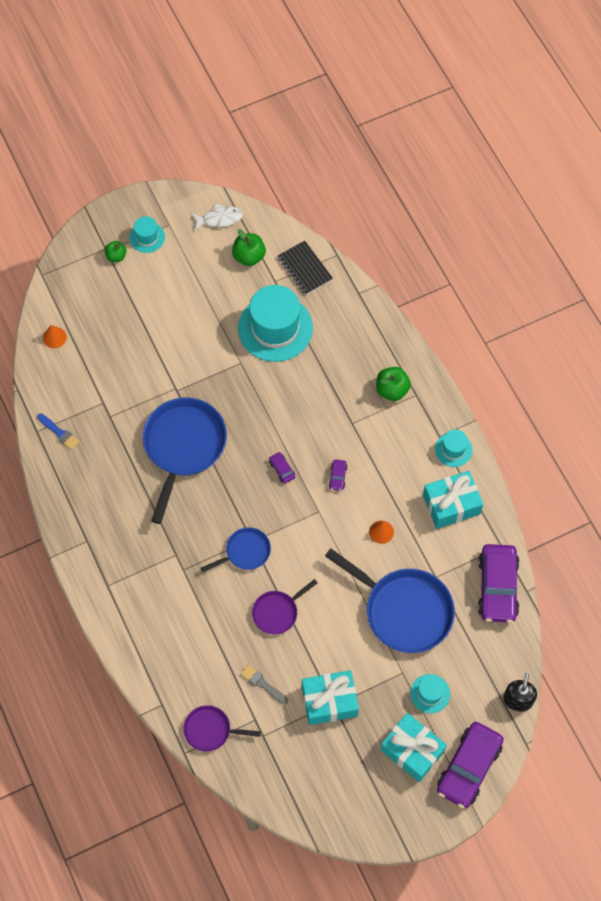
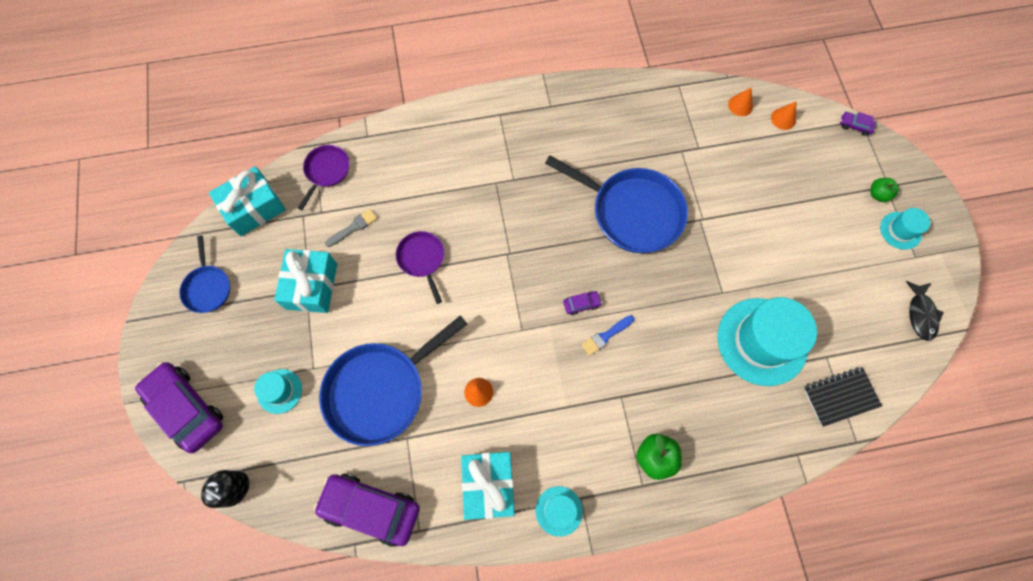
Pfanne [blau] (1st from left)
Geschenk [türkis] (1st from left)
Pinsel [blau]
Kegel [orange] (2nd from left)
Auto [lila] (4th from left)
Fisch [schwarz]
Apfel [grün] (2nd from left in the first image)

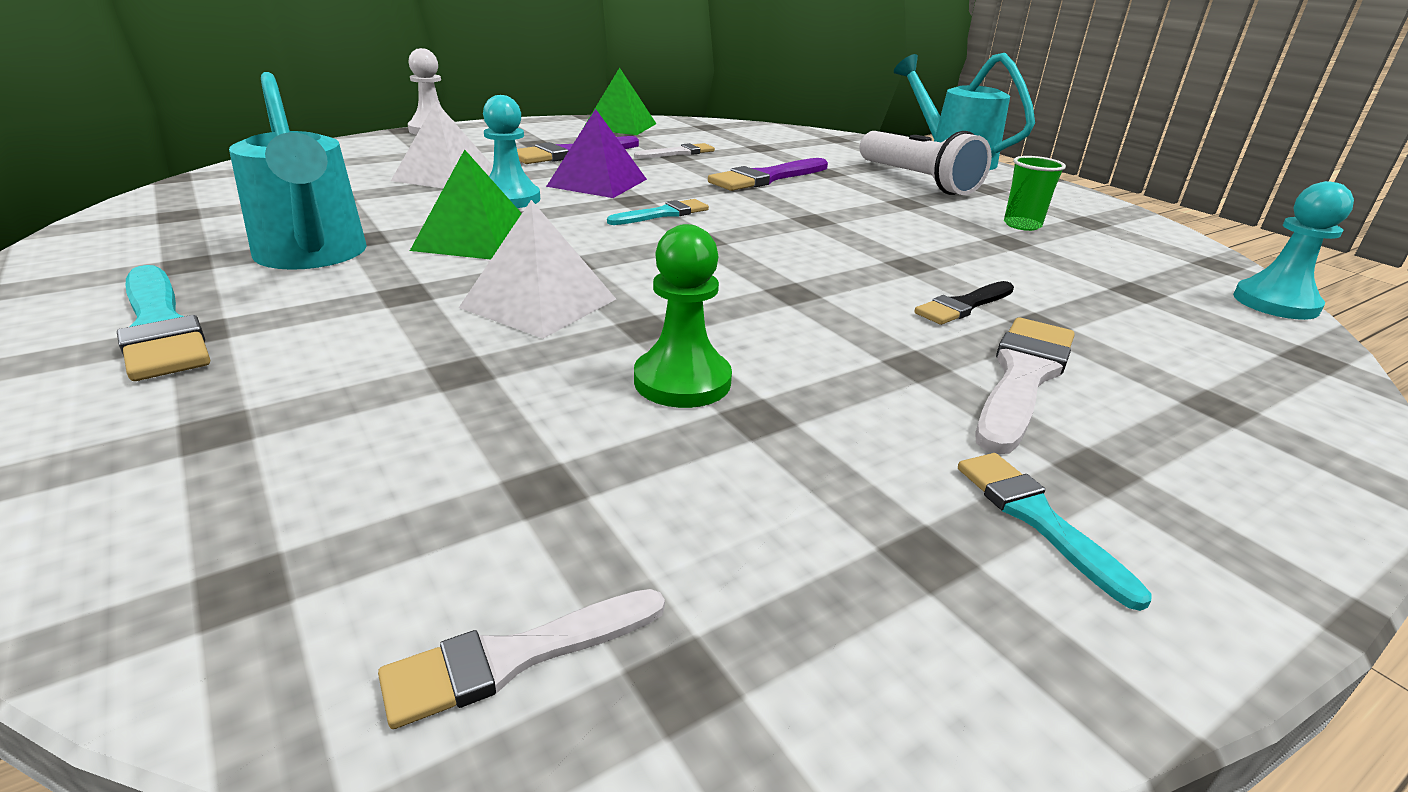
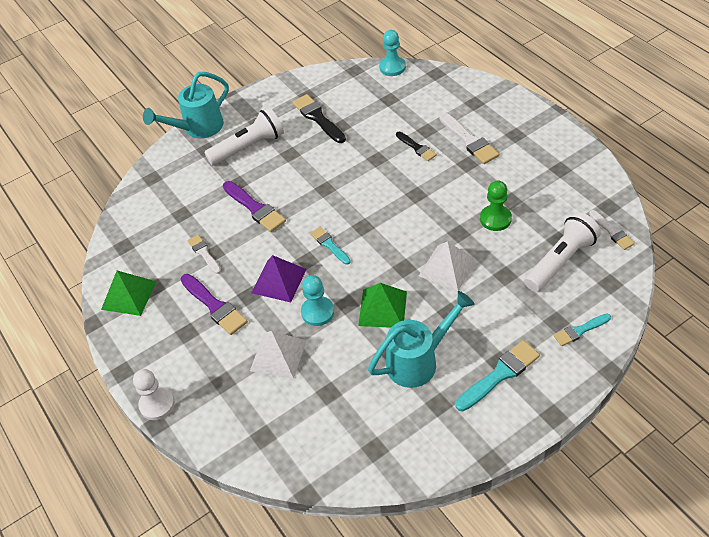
Pinsel [schwarz] (1st from left)
Pinsel [weiß] (2nd from left)
Taschenlampe [weiß] (2nd from left)
Pinsel [türkis] (3rd from left)

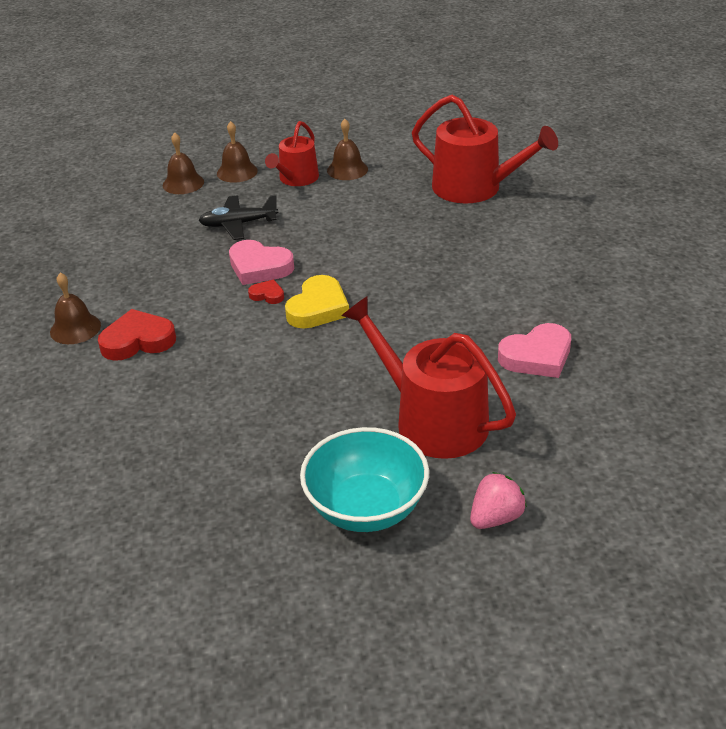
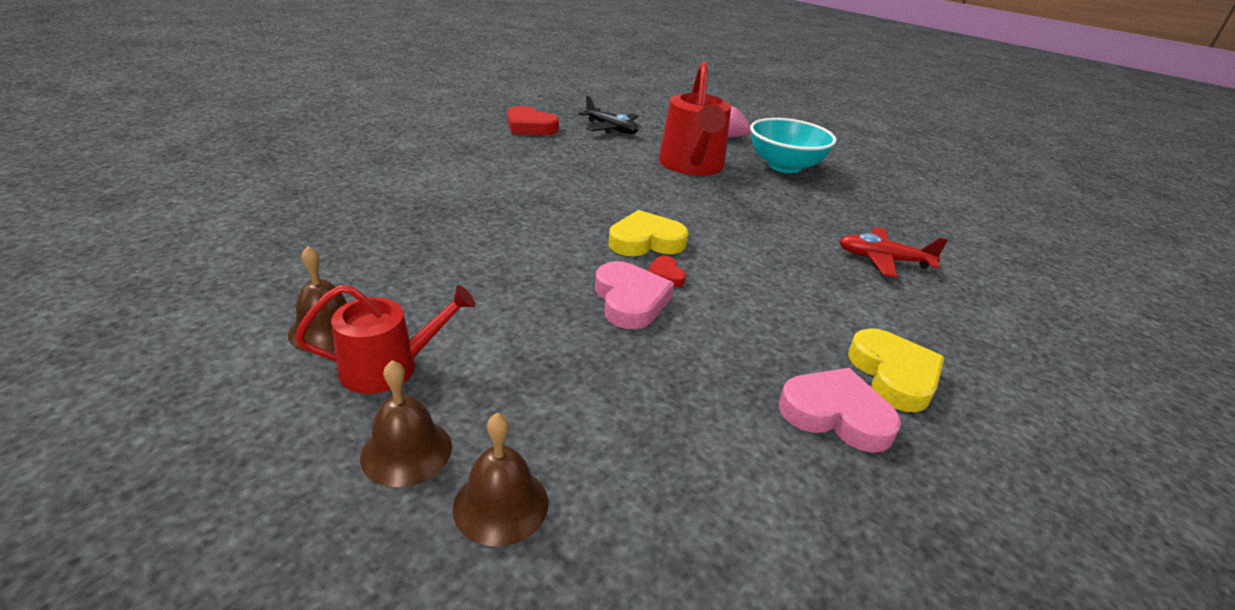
Herz [rot] (1st from left)
Flugzeug [schwarz]
Herz [rosa] (2nd from left)
Flugzeug [rot]
Herz [gelb] (2nd from left)
Gießkanne [rot] (3rd from left in the first image)

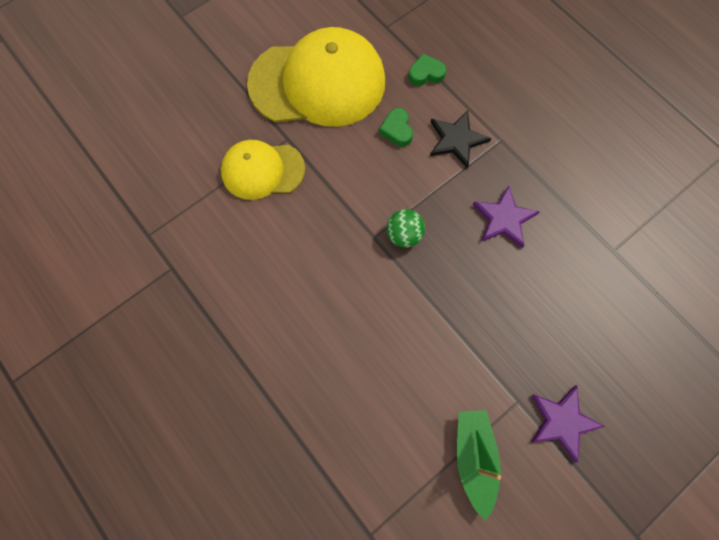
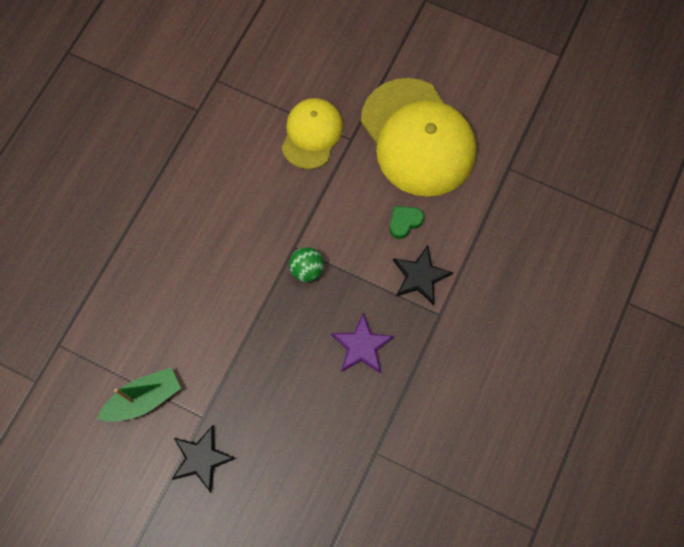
Stern [schwarz] (1st from left)
Kappe [gelb] (1st from left)
Herz [grün] (2nd from left in the first image)

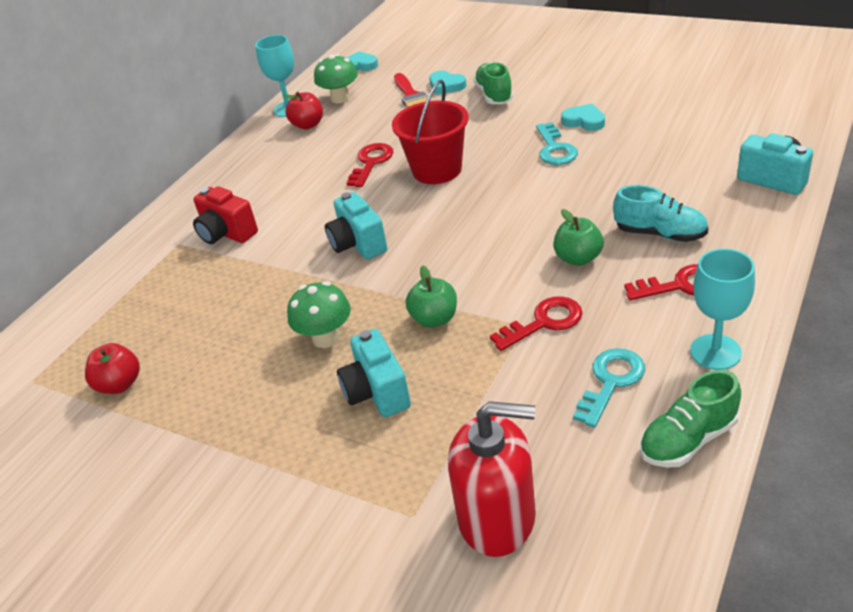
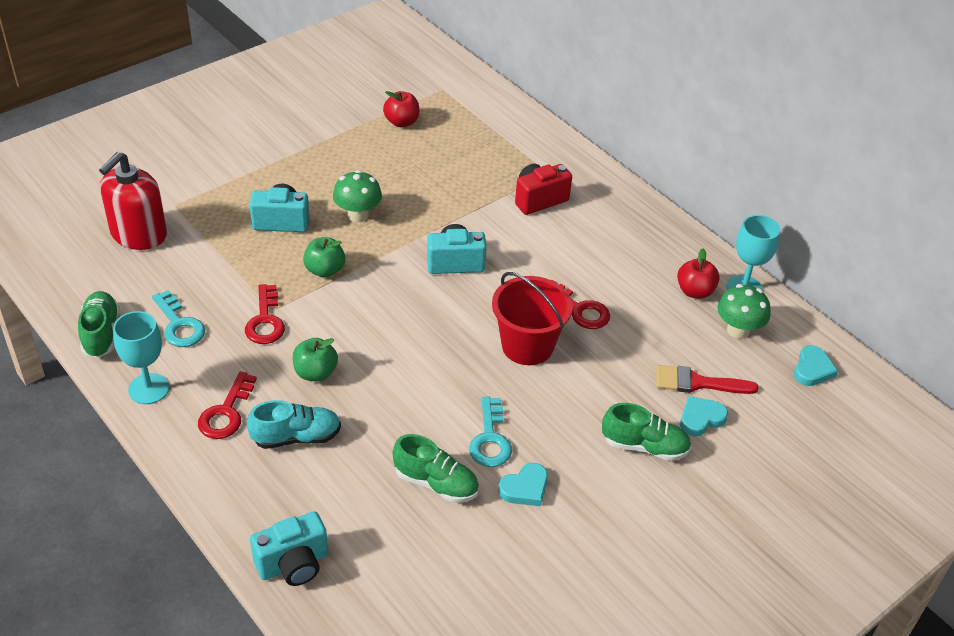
Schuh [türkis]
Schuh [grün] (2nd from left)
Schlüssel [türkis] (2nd from left)

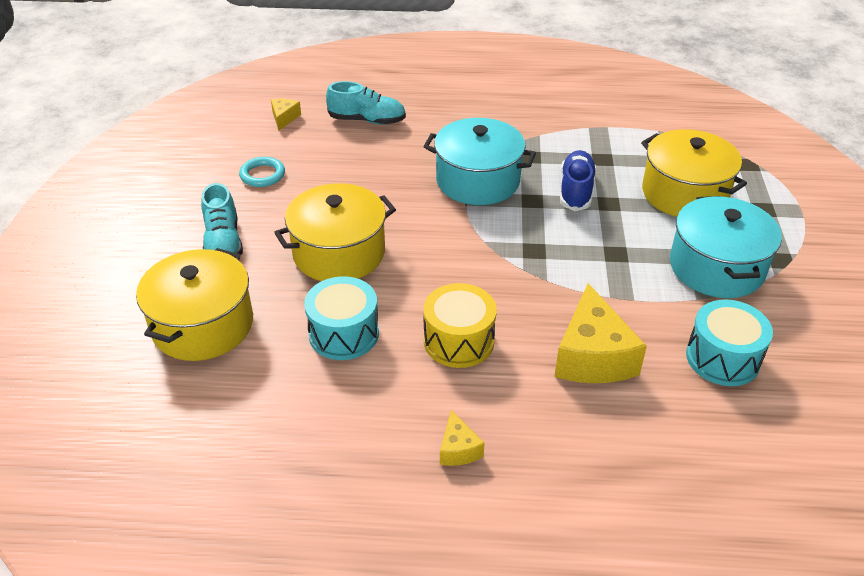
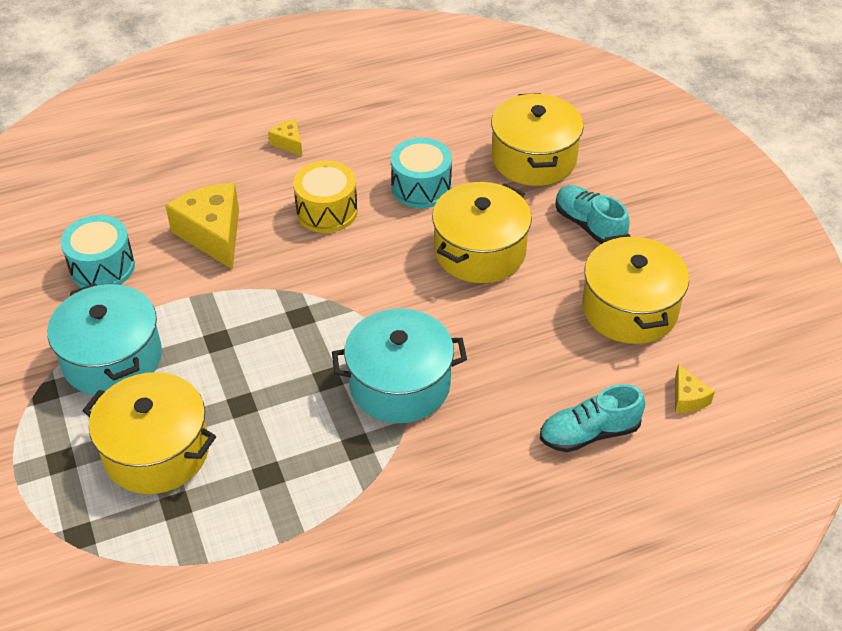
Kochtopf [gelb] (4th from left)
Schuh [blau]

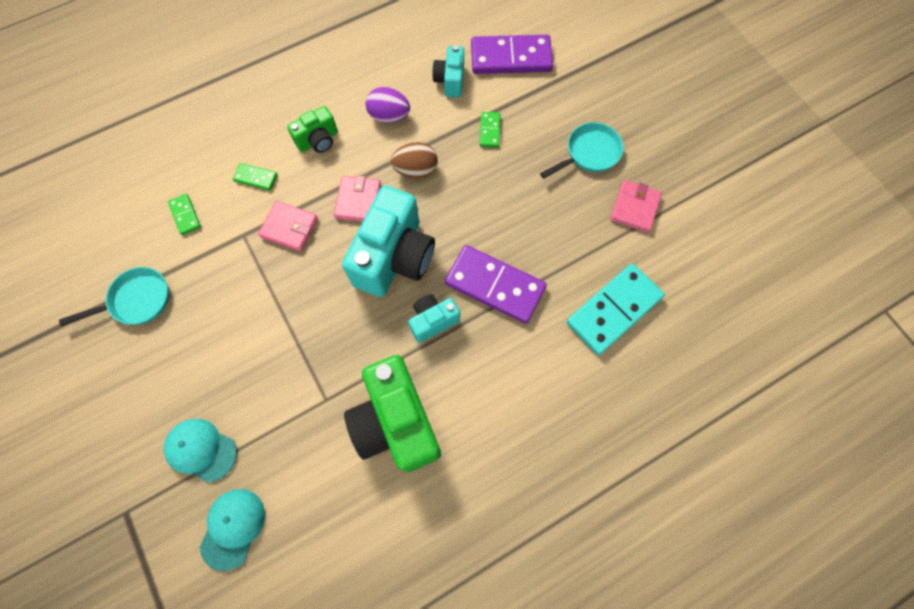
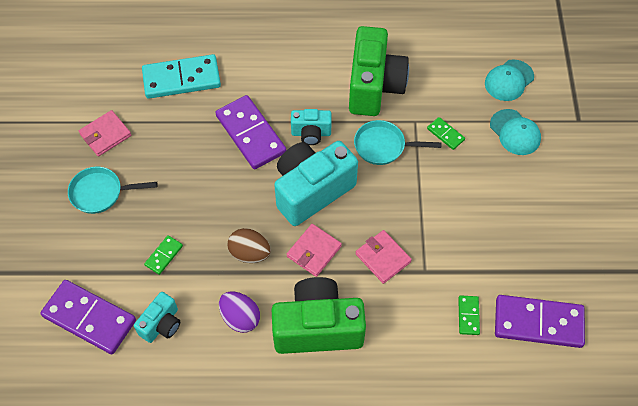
Kamera [grün] (1st from left)
Pfanne [türkis] (2nd from left)
Dominostein [grün] (2nd from left)
Dominostein [lila] (3rd from left)

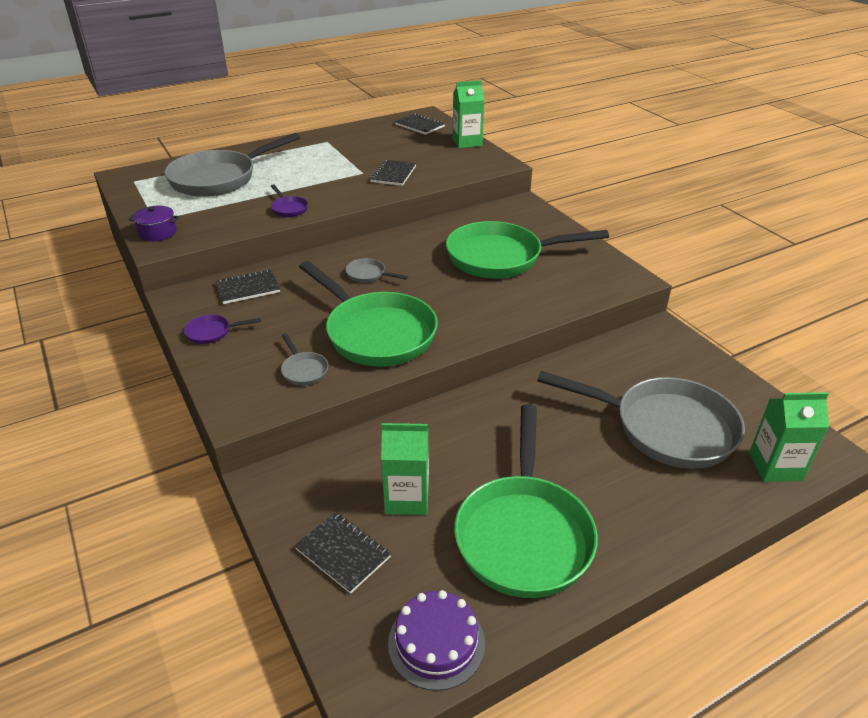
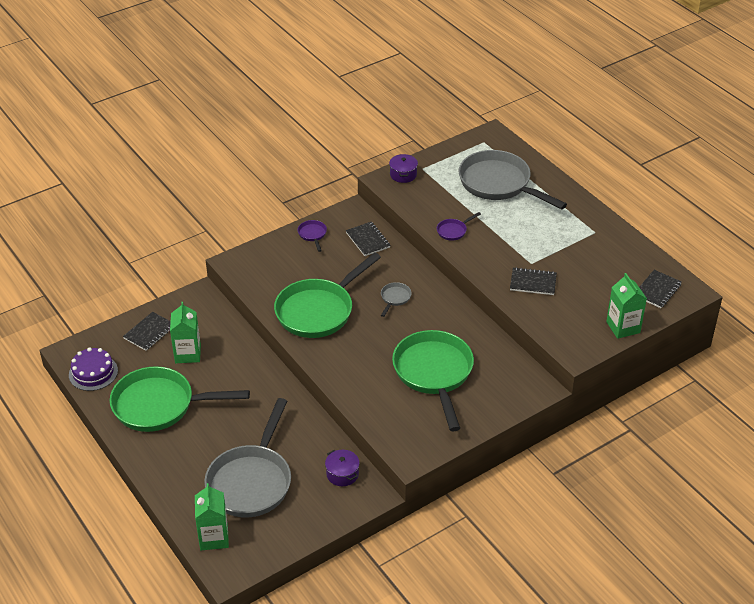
Kochtopf [lila] (1st from left)
Pfanne [grau] (2nd from left in the first image)

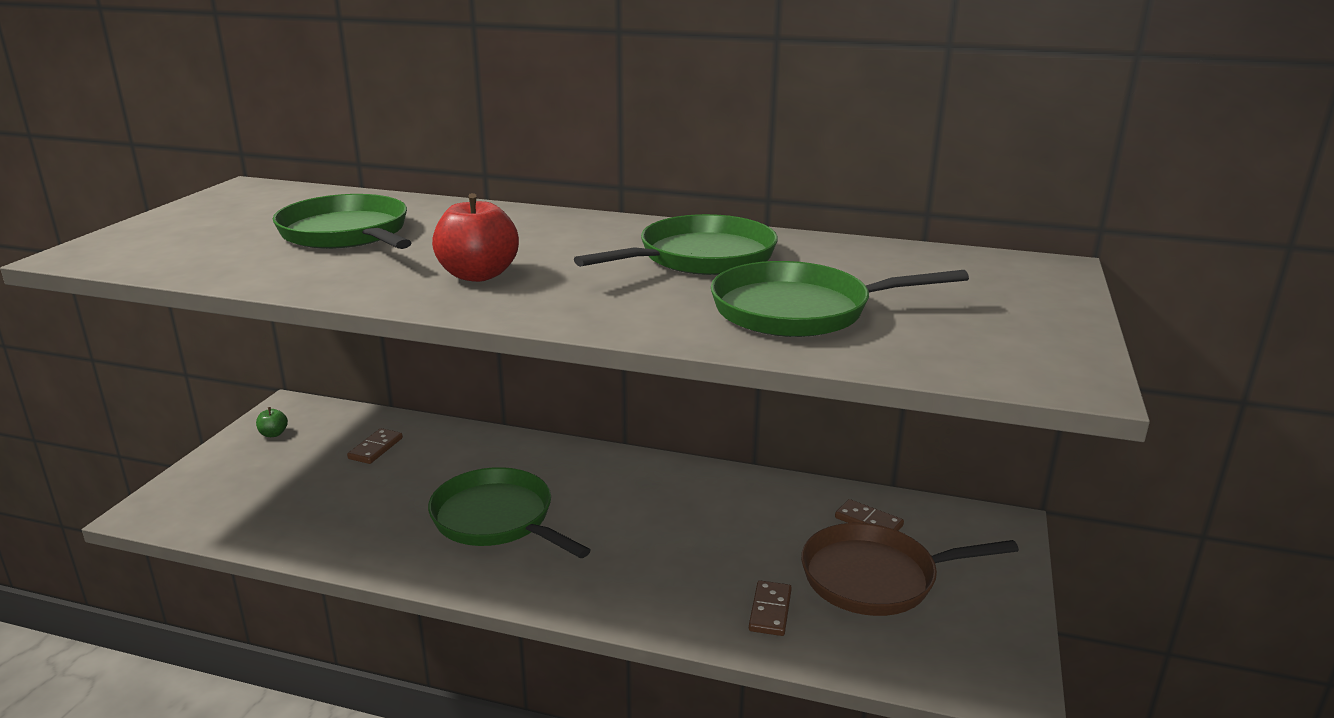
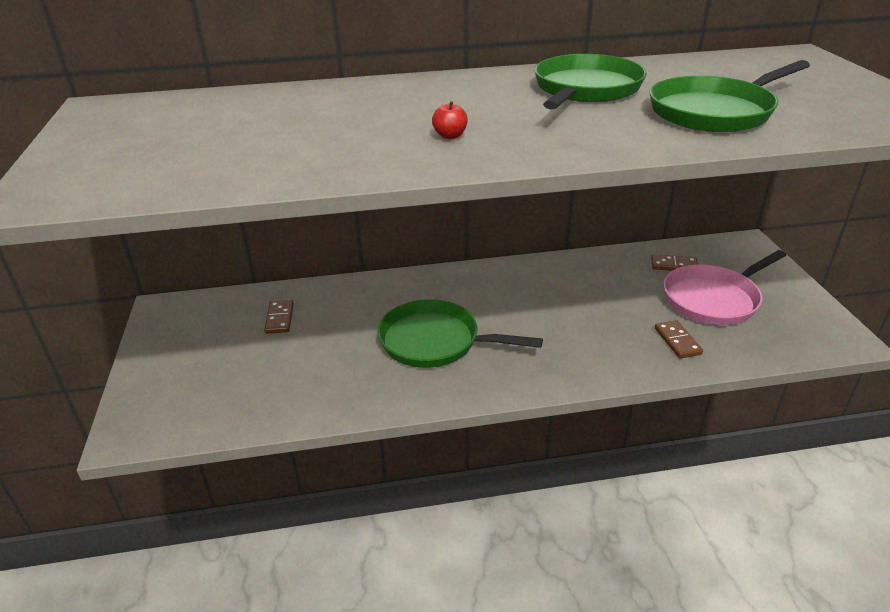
Apfel [rot]
Pfanne [rosa]
Apfel [grün]
Pfanne [grün] (1st from left in the first image)

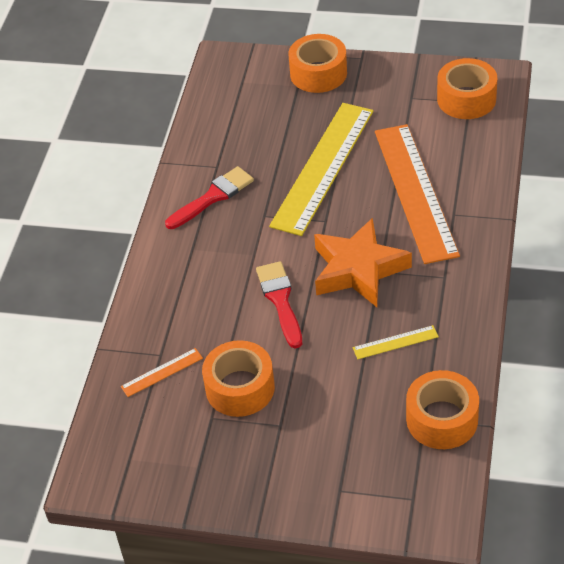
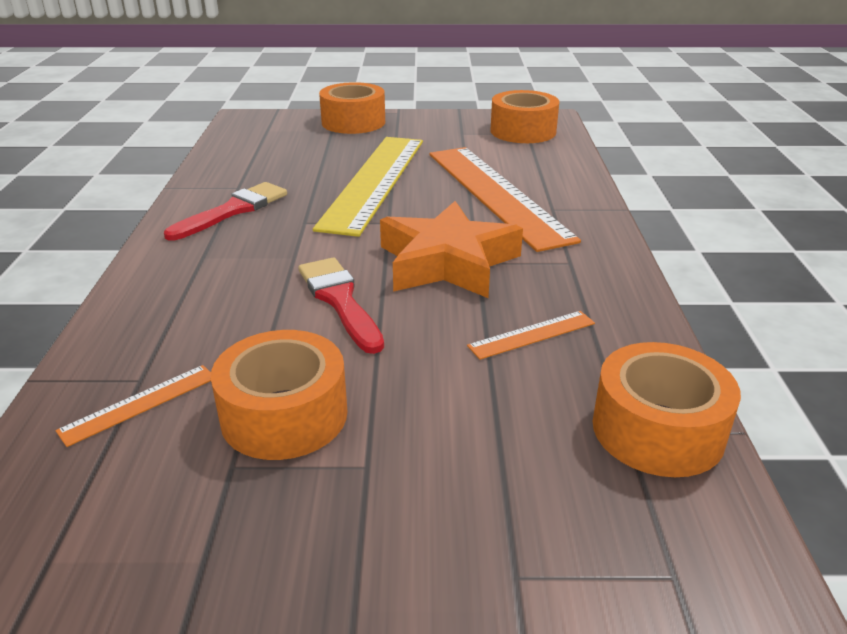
Lineal [orange] (3rd from left)

